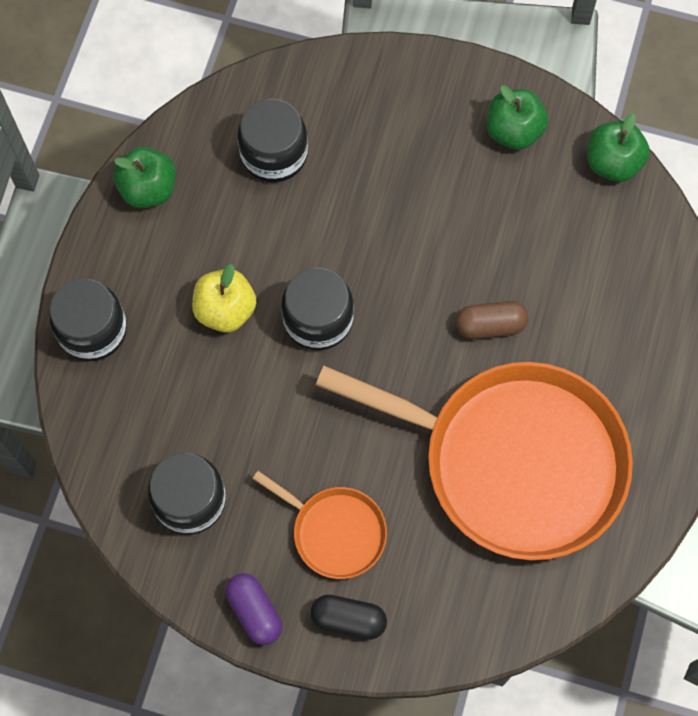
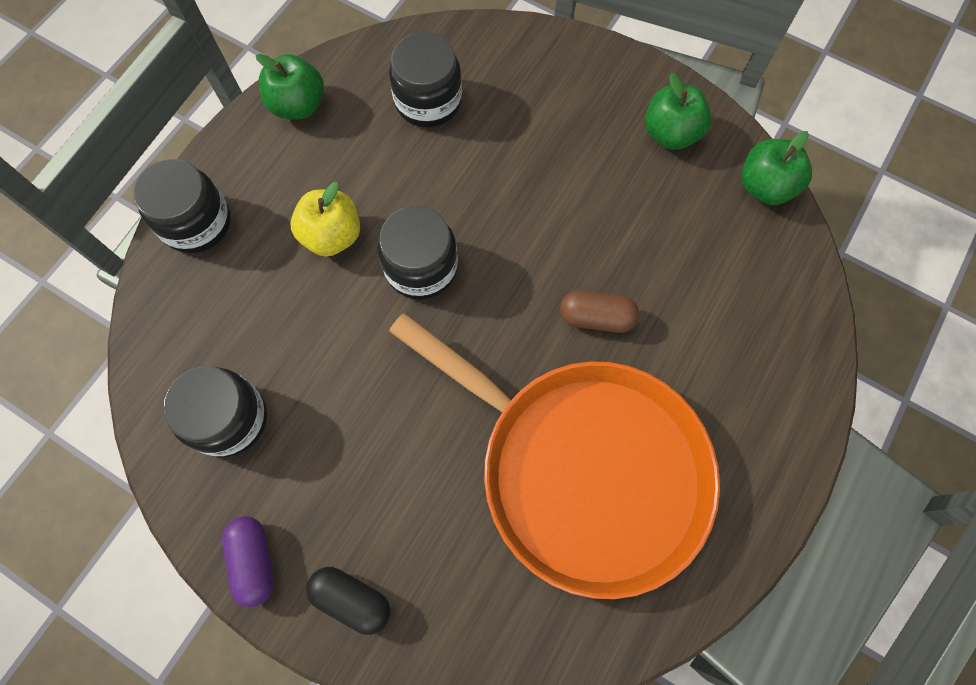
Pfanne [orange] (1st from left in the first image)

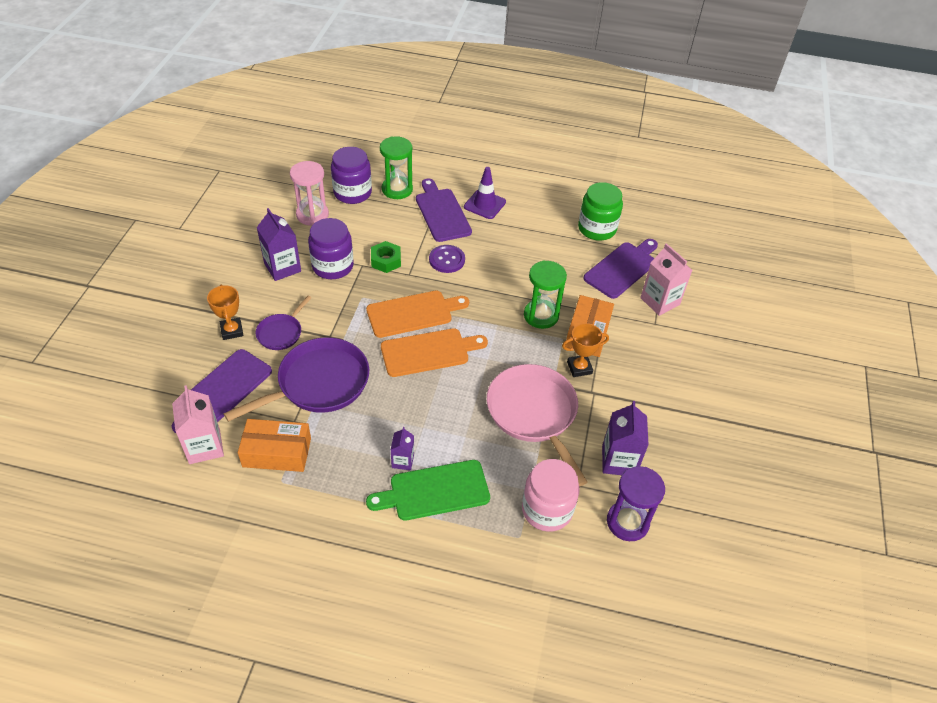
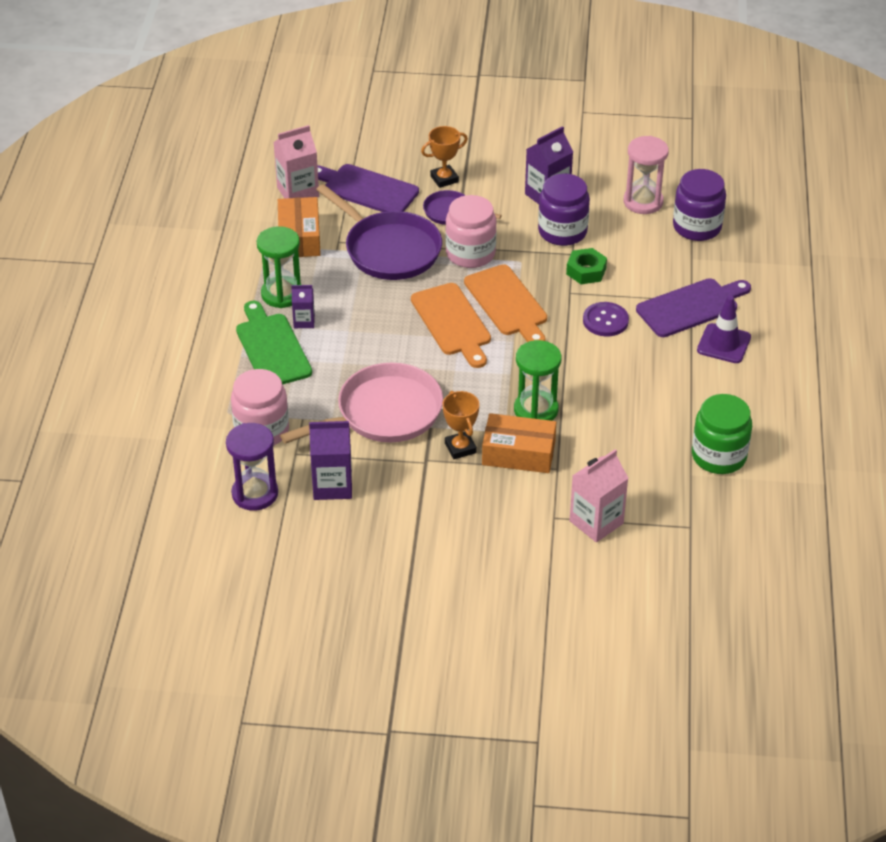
Sanduhr [grün] (1st from left)
Einmachglas [rosa] (2nd from left)
Schneidebrett [lila] (3rd from left in the first image)

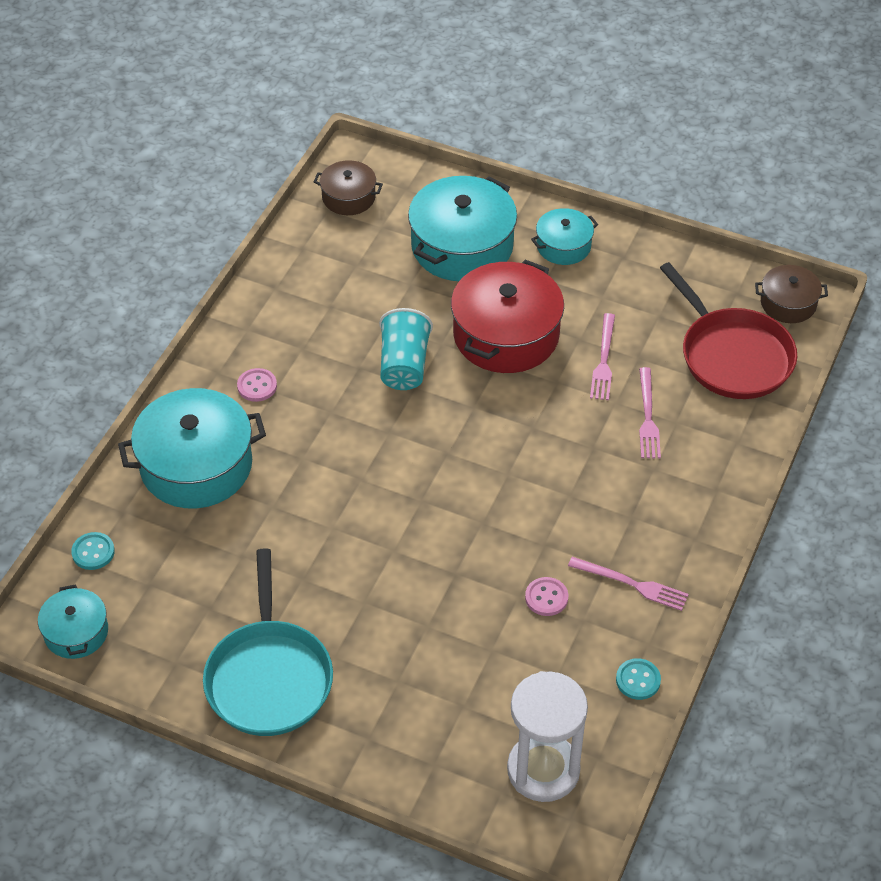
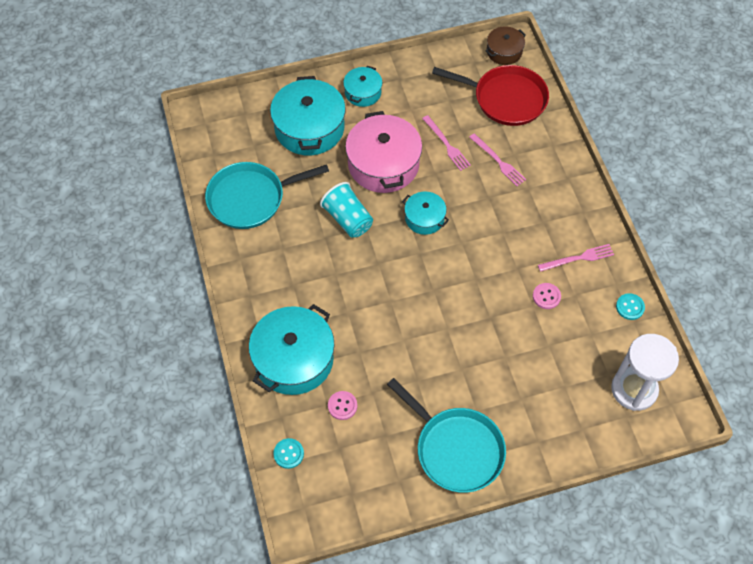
Pfanne [türkis] (1st from left)
Knopf [rosa] (1st from left)
Kochtopf [rosa]
Kochtopf [türkis] (4th from left)
Kochtopf [braun] (1st from left in the first image)

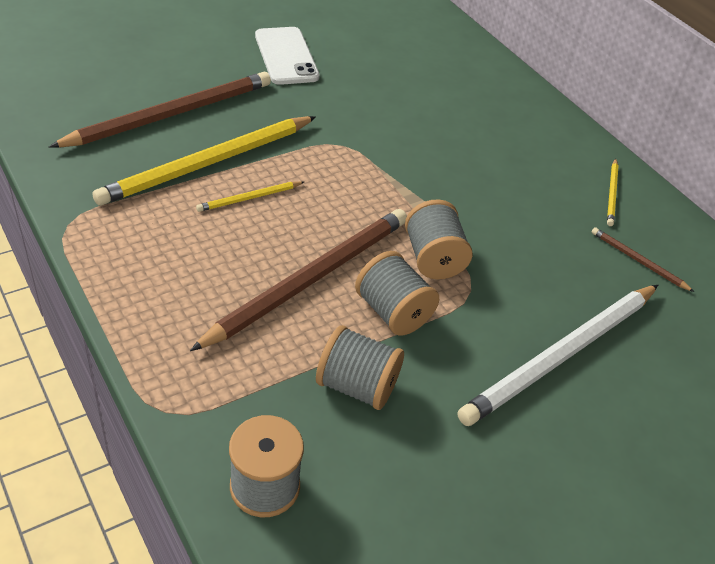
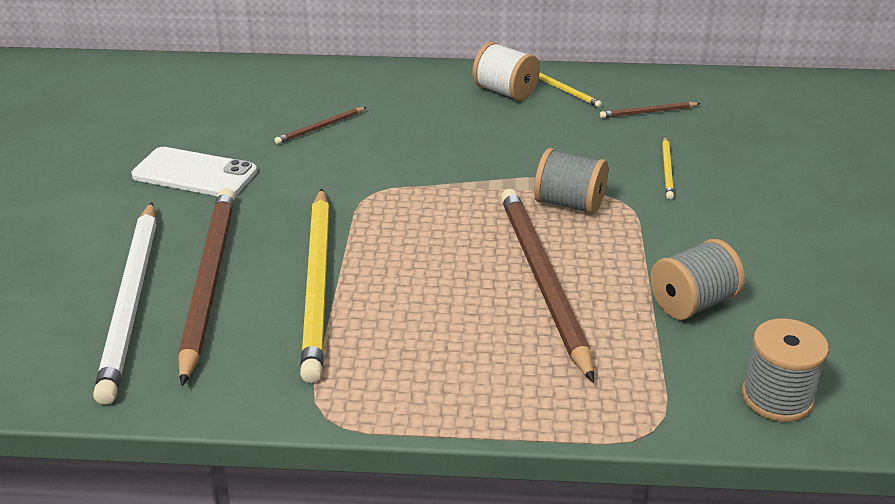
Bleistift [weiß]
Bleistift [braun] (2nd from left)
Garnrolle [weiß]
Bleistift [gelb] (3rd from left)
Garnrolle [grau] (3rd from left in the first image)

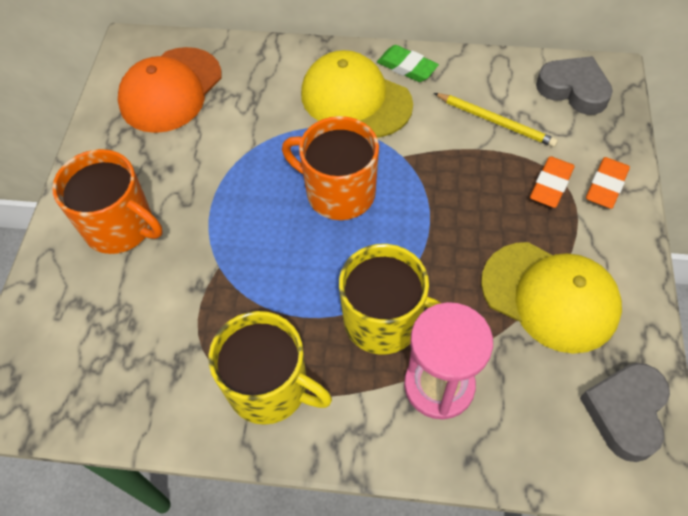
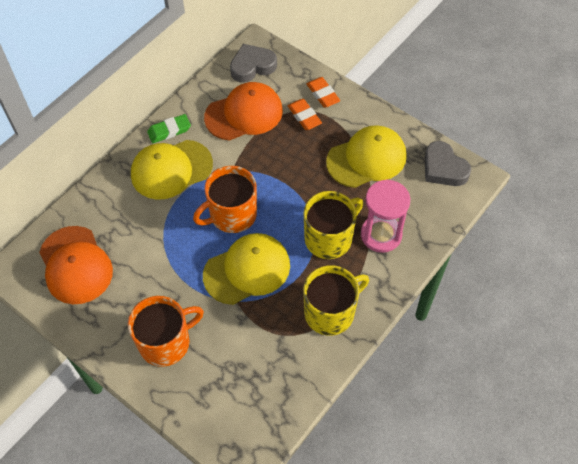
Kappe [gelb] (2nd from left)
Kappe [orange] (2nd from left)

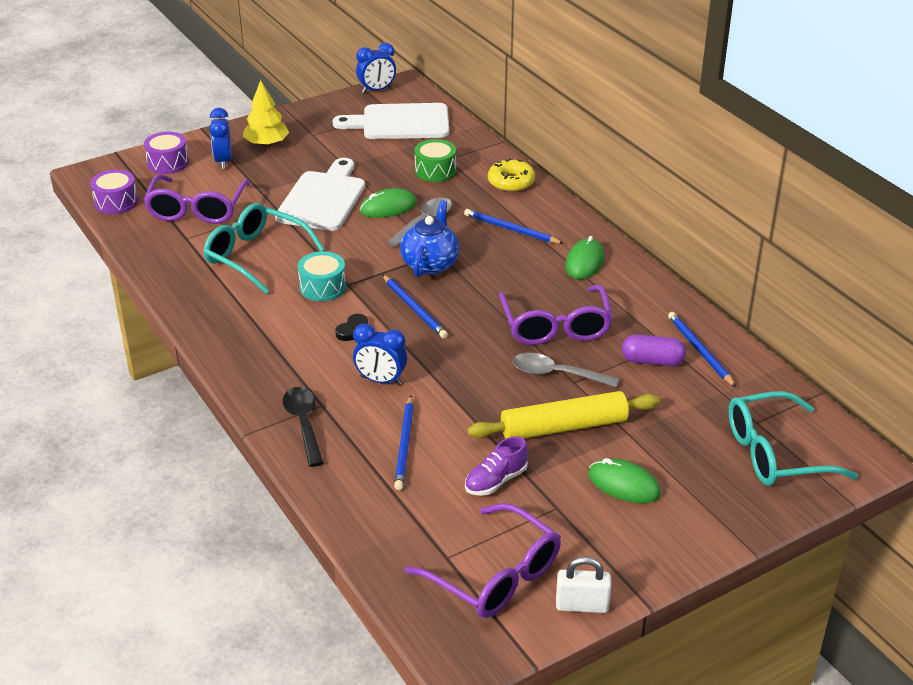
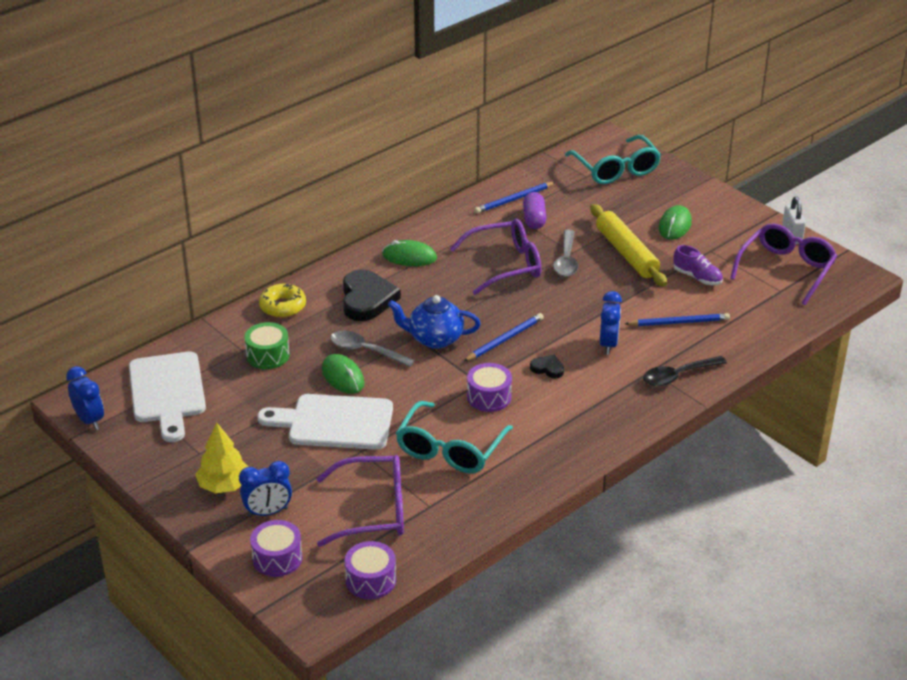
Herz [schwarz] (1st from left)
Trommel [lila] (3rd from left)

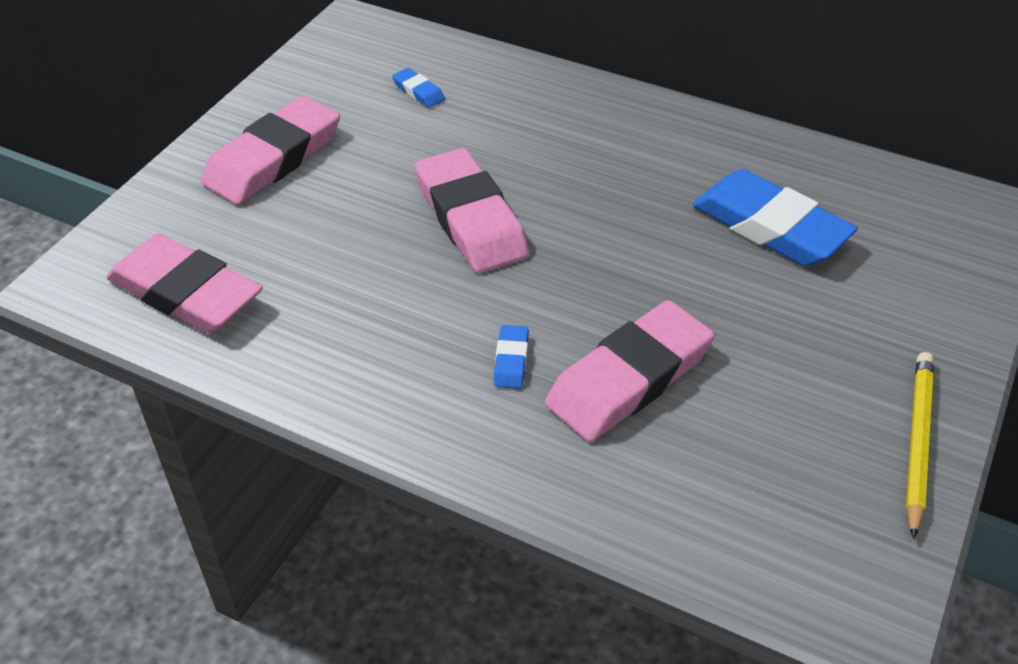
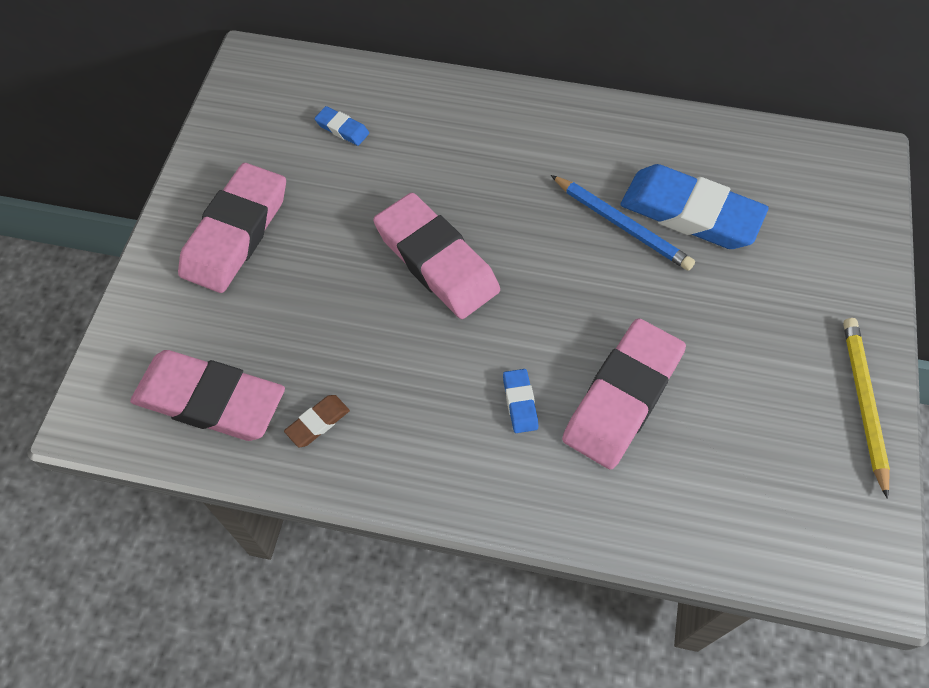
Radiergummi [braun]
Bleistift [blau]

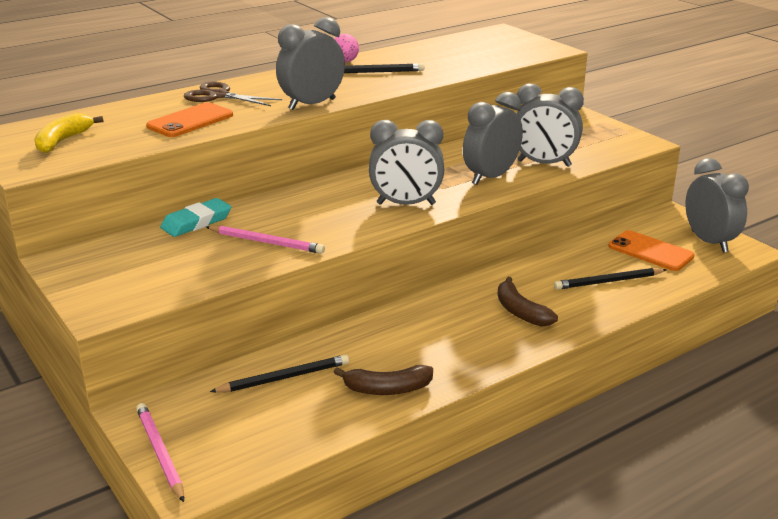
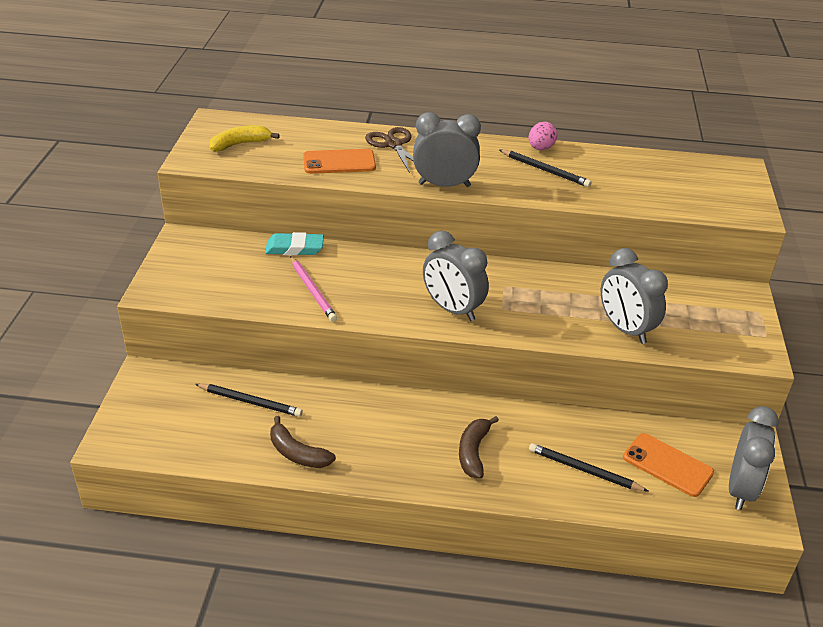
Handy [orange] (2nd from left)
Bleistift [rosa] (1st from left in the first image)
Wecker [grau] (3rd from left in the first image)

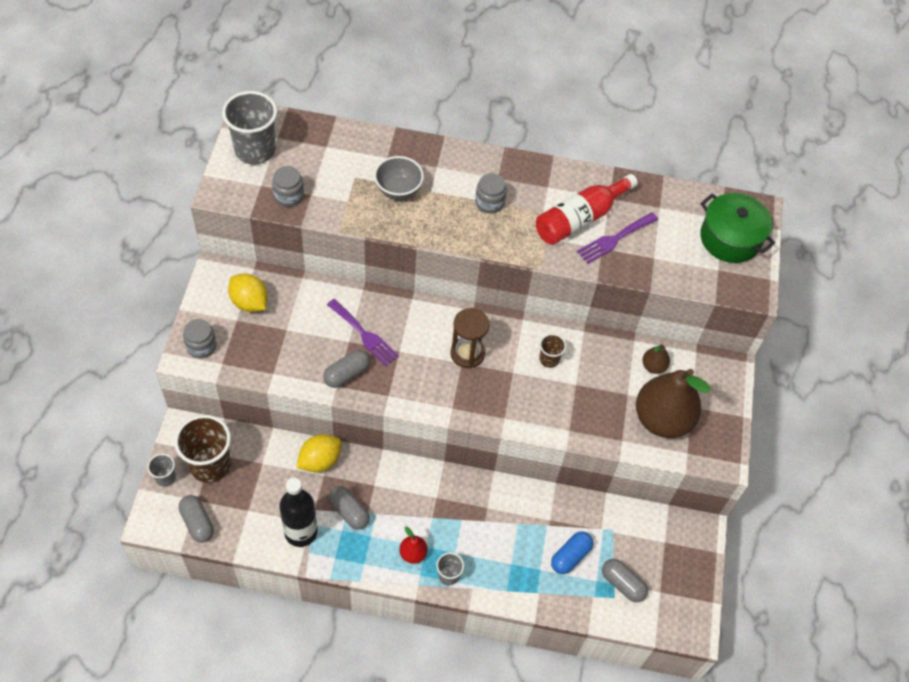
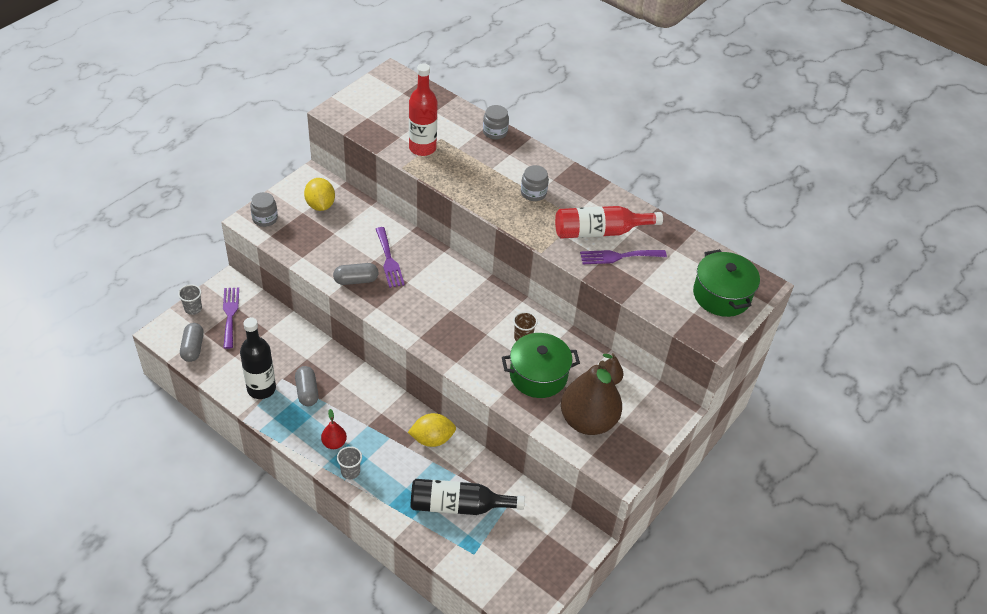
Gabel [lila] (1st from left)
Zitrone [gelb] (2nd from left)
Flasche [rot] (1st from left)
Flasche [schwarz] (2nd from left)
Einmachglas [grau] (2nd from left)
Kochtopf [grün] (1st from left)
Becher [grau] (2nd from left in the first image)
Schüssel [grau]
Sanduhr [braun]
Kapsel [grau] (4th from left in the first image)

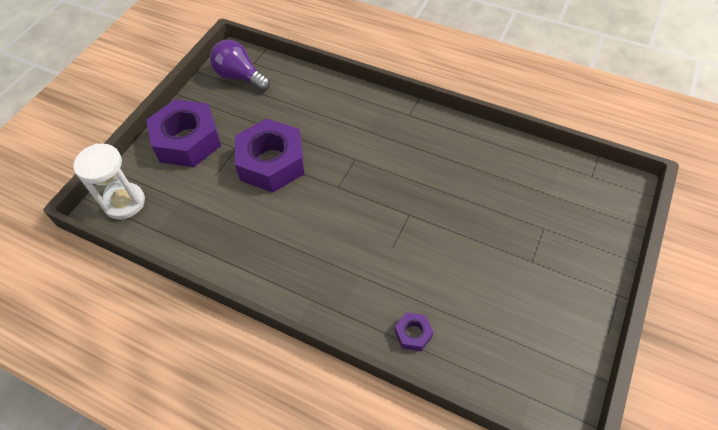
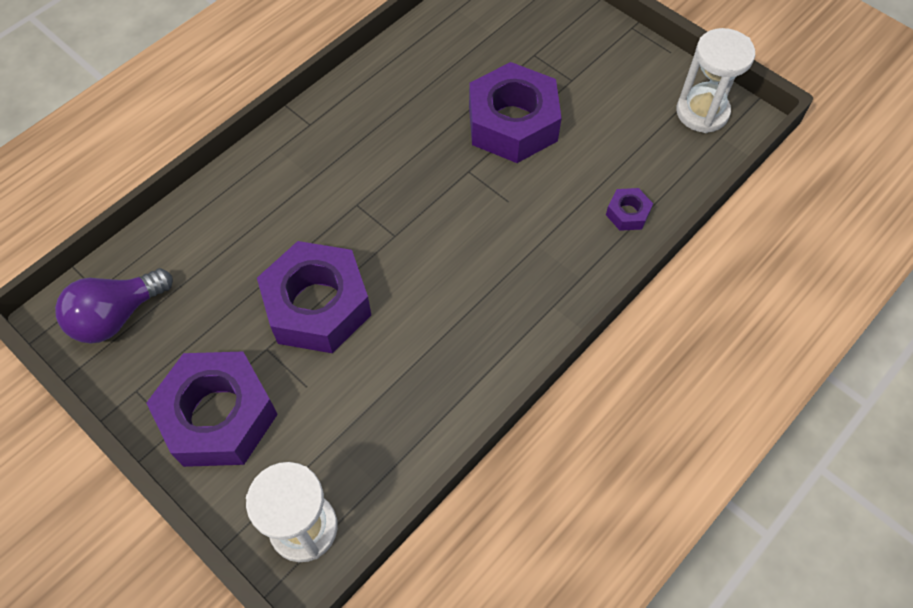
Sechskantmutter [lila] (3rd from left)
Sanduhr [weiß] (2nd from left)

